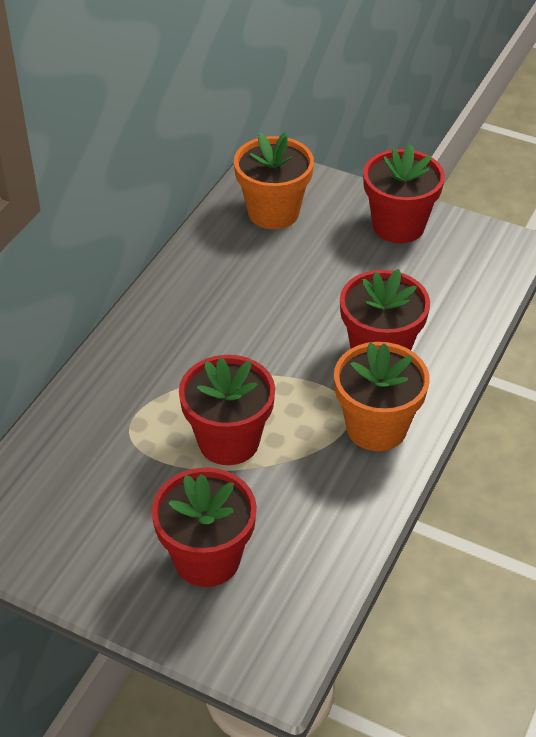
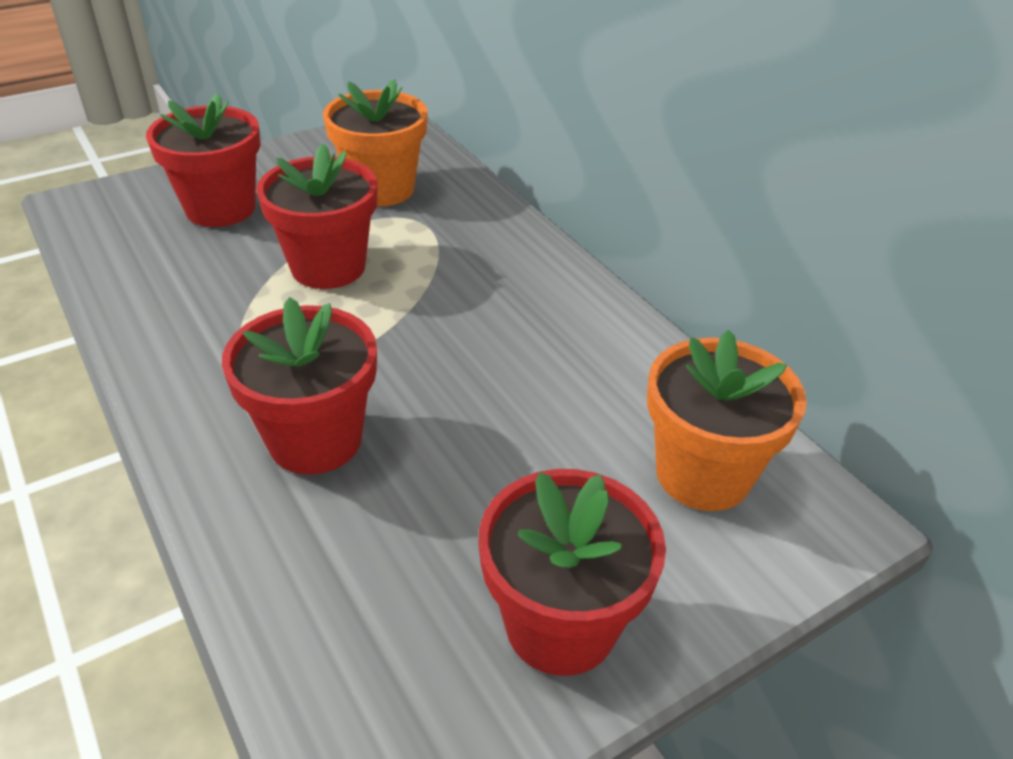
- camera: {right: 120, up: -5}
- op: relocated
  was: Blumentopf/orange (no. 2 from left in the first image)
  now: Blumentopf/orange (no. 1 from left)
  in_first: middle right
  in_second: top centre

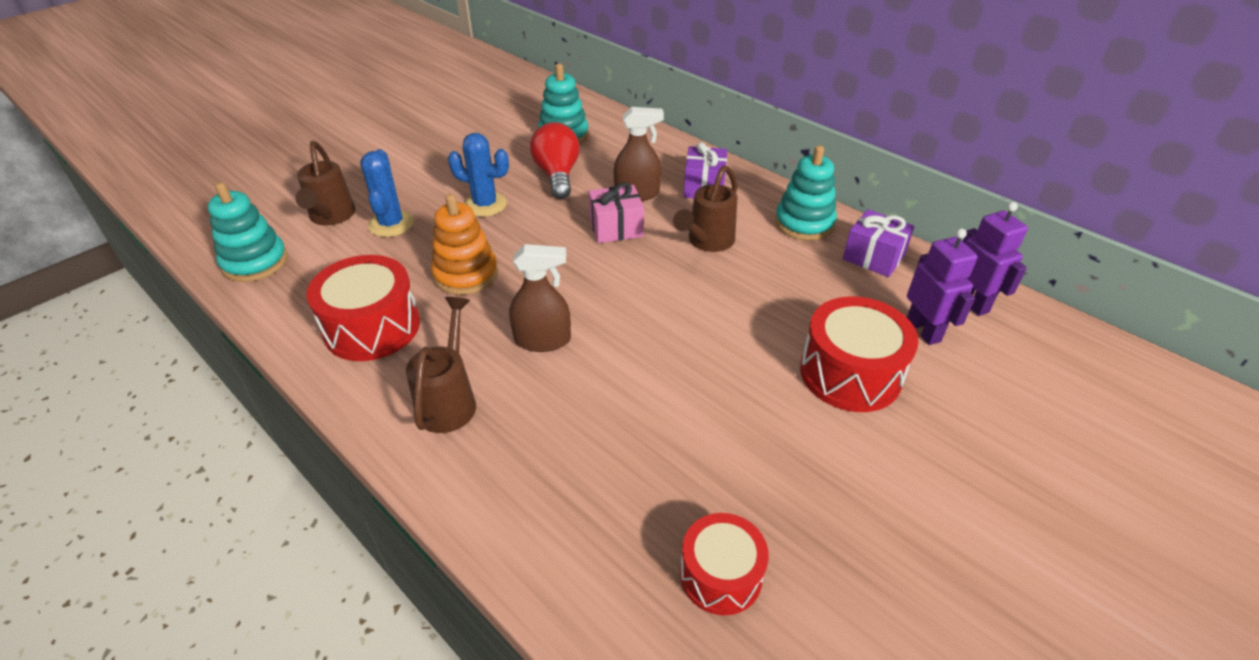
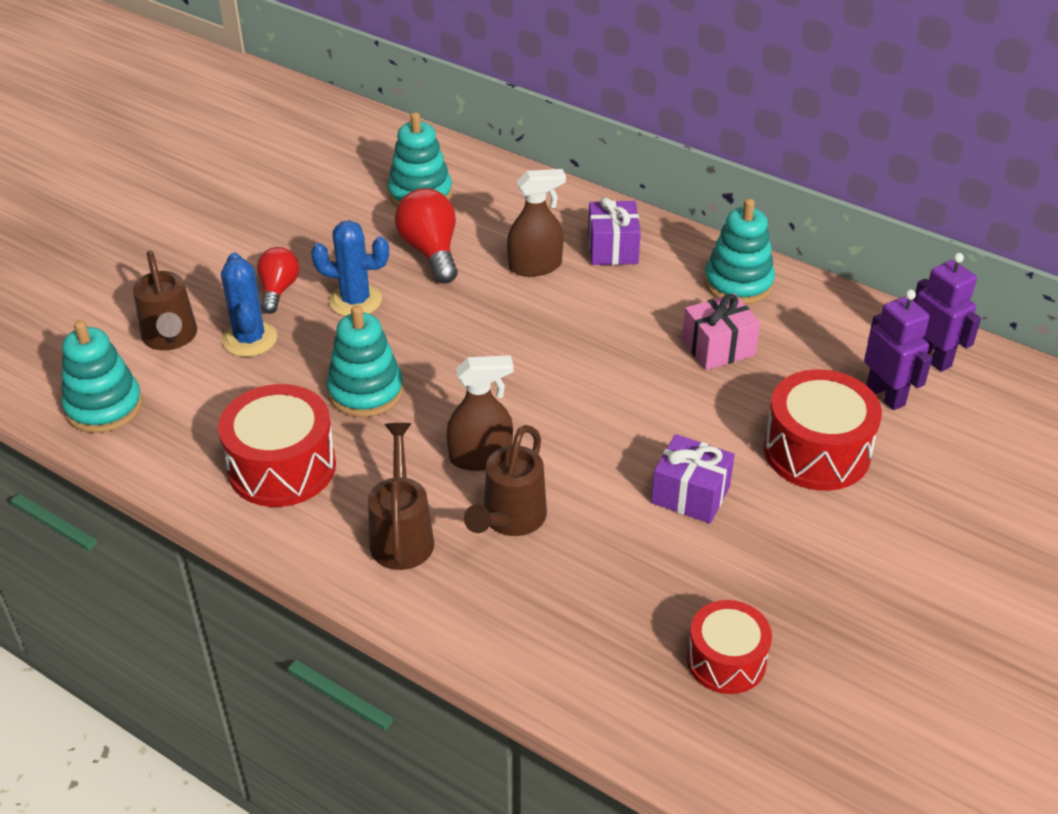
- camera: {right: -10, up: 0}
- op: appeared
  now: Glühbirne/rot (no. 1 from left)
  in_second: middle left
- op: colour
  was: Stapelspielzeug/orange
  now: Stapelspielzeug/türkis (no. 2 from left)
  in_first: centre
  in_second: centre
- op: relocated
  was: Gießkanne/braun (no. 3 from left)
  in_first: top centre
  in_second: centre
- op: relocated
  was: Geschenk/lila (no. 2 from left)
  in_first: middle right
  in_second: centre
- op: relocated
  was: Geschenk/rosa
  in_first: top centre
  in_second: middle right

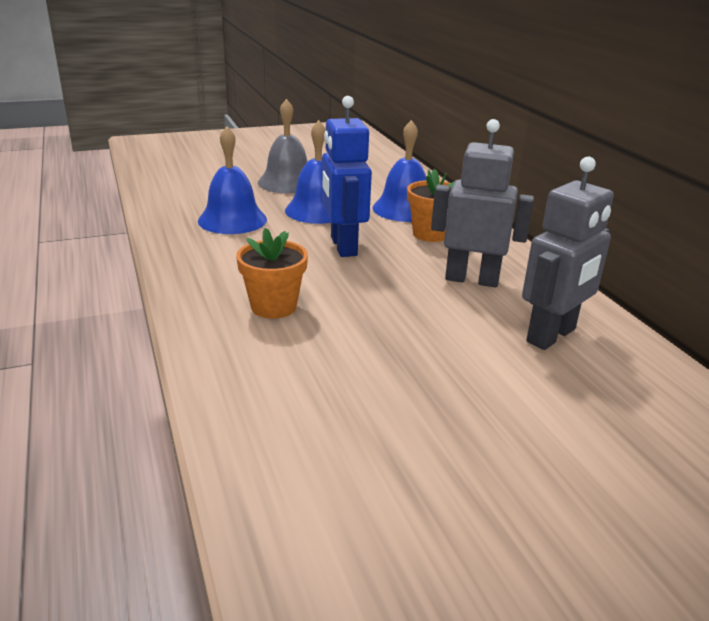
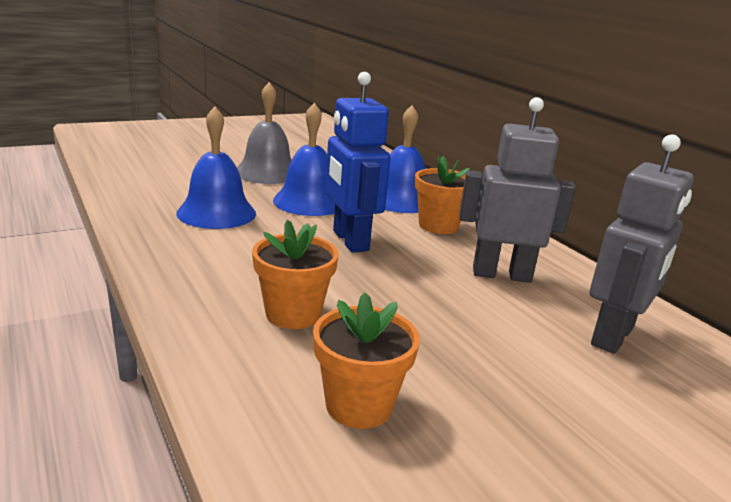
- camera: {right: -10, up: -5}
- op: appeared
  now: Blumentopf/orange (no. 2 from left)
  in_second: bottom centre

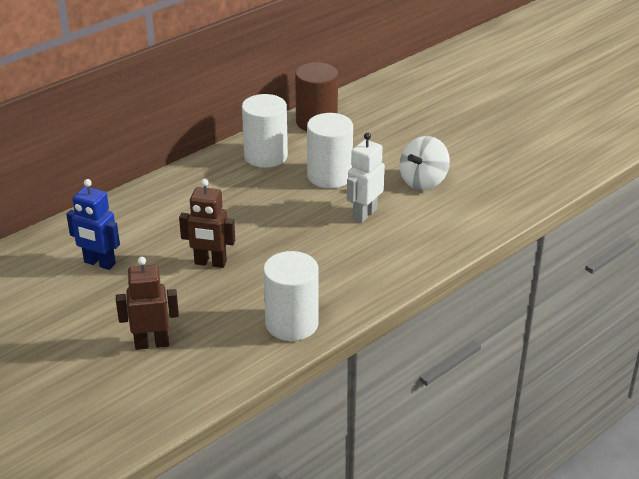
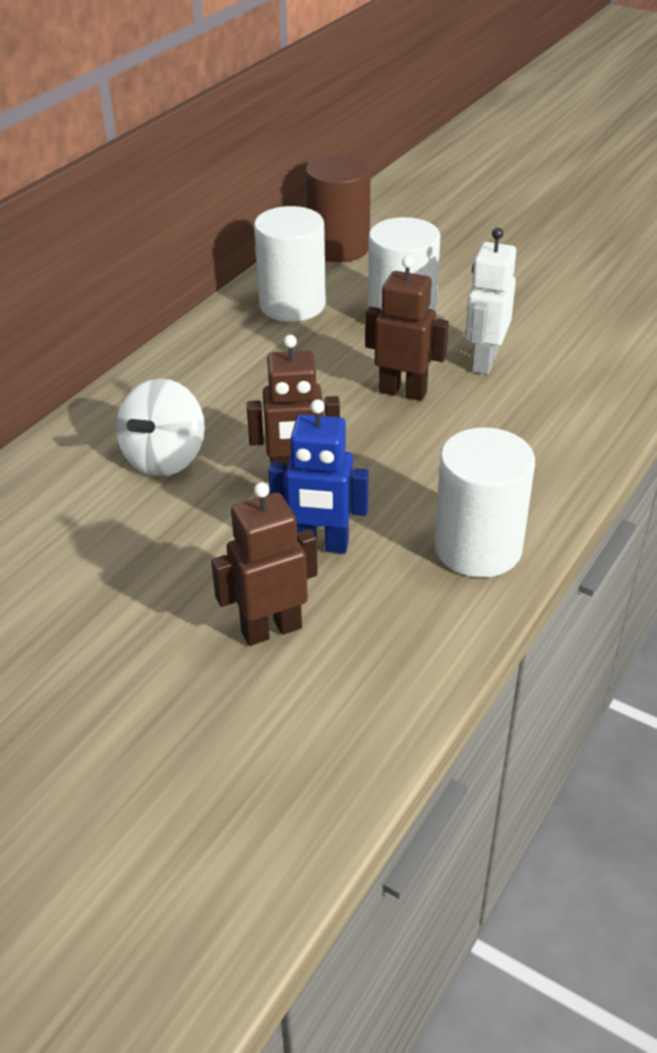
- camera: {right: -15, up: 5}
- op: relocated
  was: Kreisel/weiß
  in_first: centre
  in_second: middle left
- op: relocated
  was: Roboter/blau
  in_first: middle left
  in_second: centre
- op: appeared
  now: Roboter/braun (no. 3 from left)
  in_second: top centre

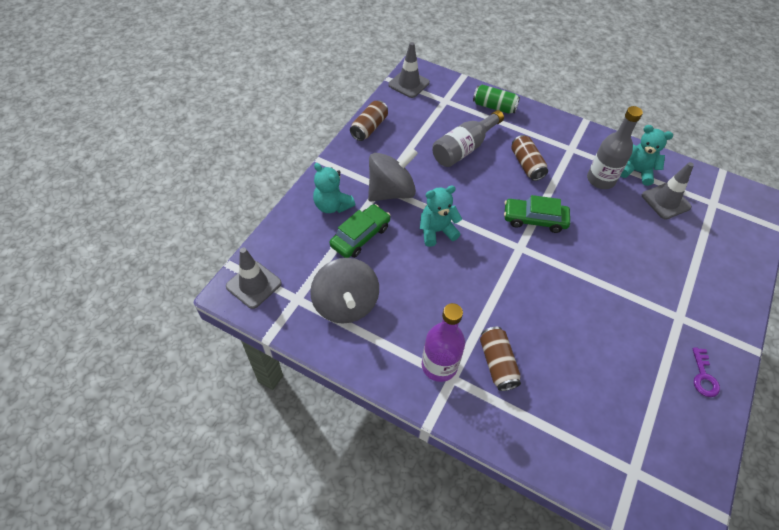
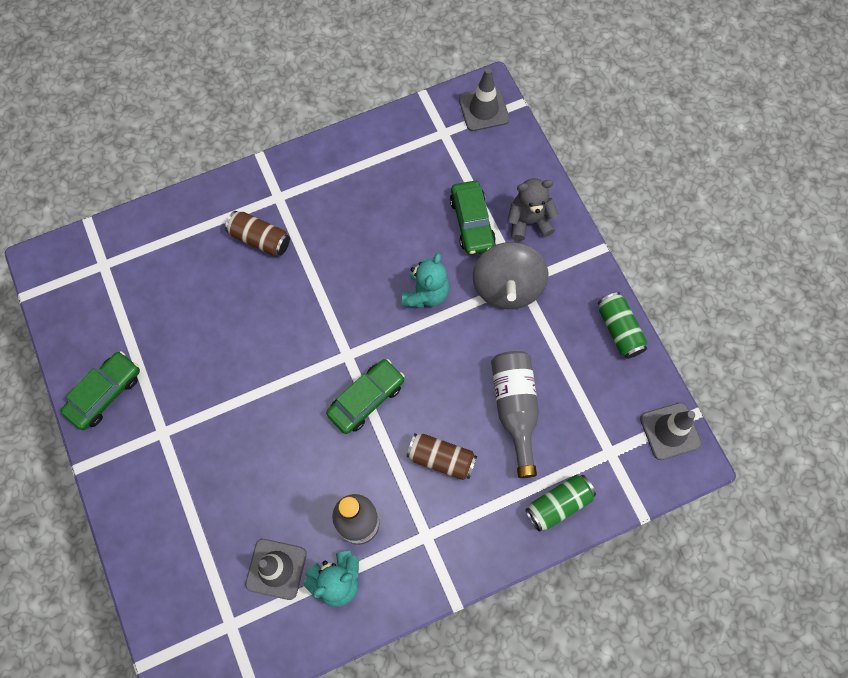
- camera: {right: 130, up: 15}
- op: exchanged
  was: Schlüssel/lila
  now: Auto/grün (no. 1 from left)
  in_first: bottom right
  in_second: middle left
- op: colour
  was: Teddybär/türkis (no. 1 from left)
  now: Teddybär/grau
  in_first: centre
  in_second: top centre
- op: colour
  was: Dose/braun (no. 1 from left)
  now: Dose/grün (no. 2 from left)
  in_first: top centre
  in_second: middle right
- op: missing
  was: Kreisel/grau (no. 1 from left)
  in_first: centre
- op: missing
  was: Flasche/lila
  in_first: centre

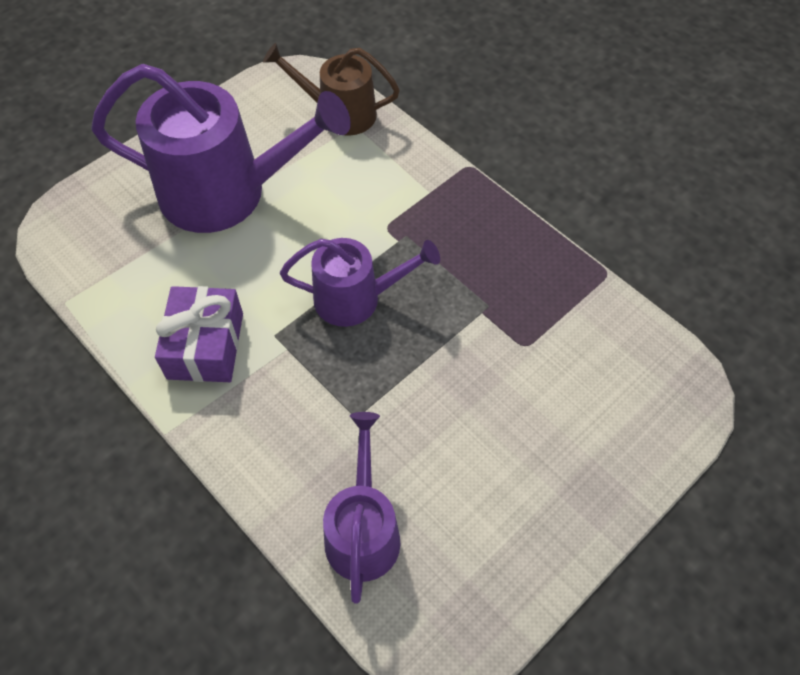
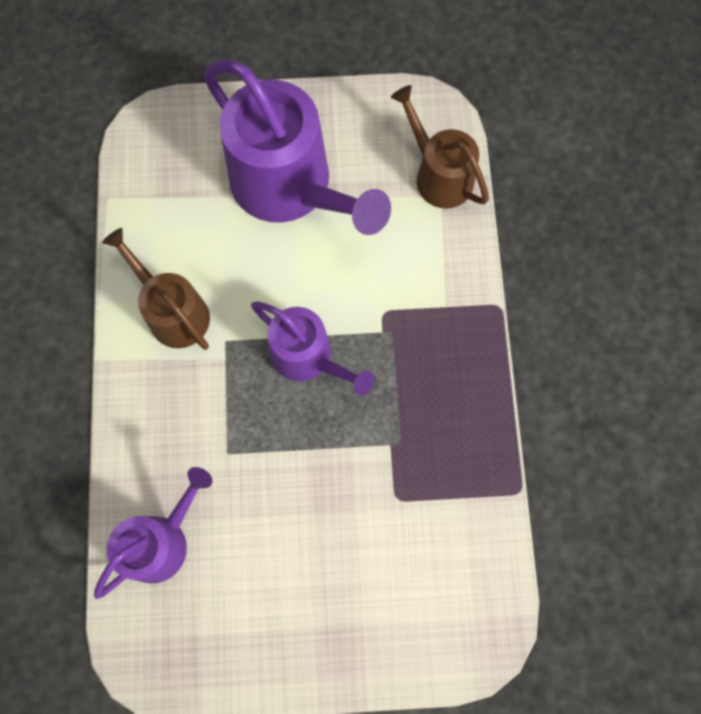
- camera: {right: 40, up: 15}
- op: exchanged
  was: Geschenk/lila
  now: Gießkanne/braun (no. 1 from left)
  in_first: middle left
  in_second: middle left

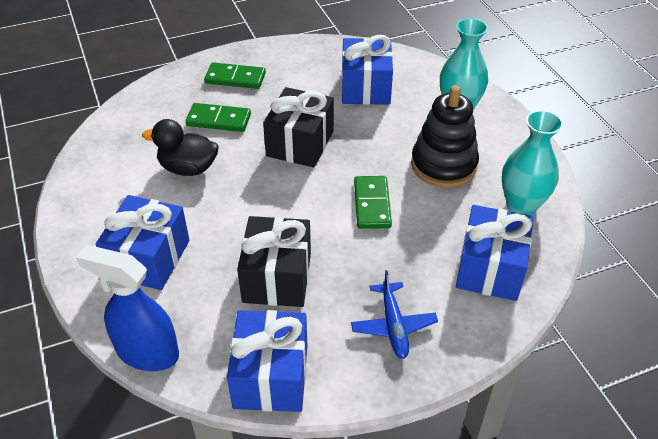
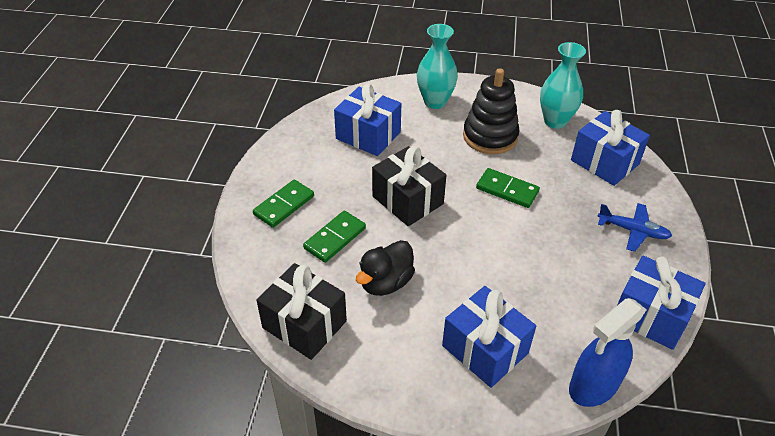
- camera: {right: -60, up: 0}
- op: relocated
  was: Geschenk/schwarz (no. 1 from left)
  in_first: centre
  in_second: bottom centre

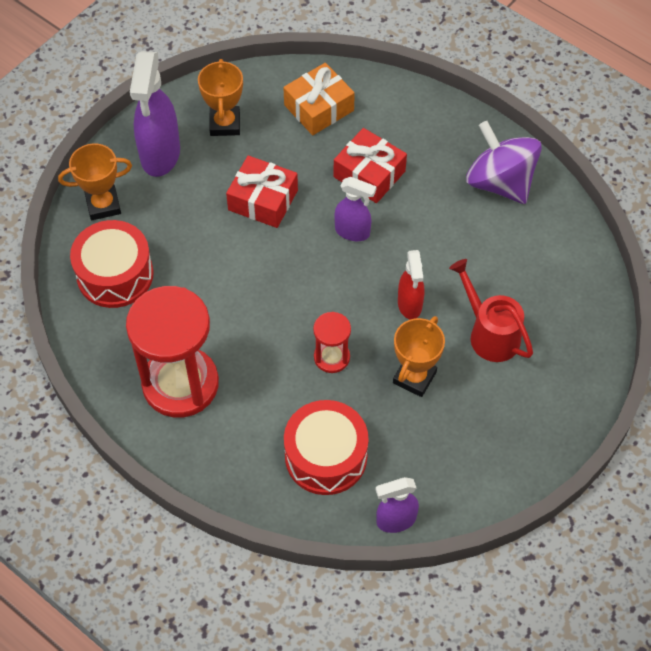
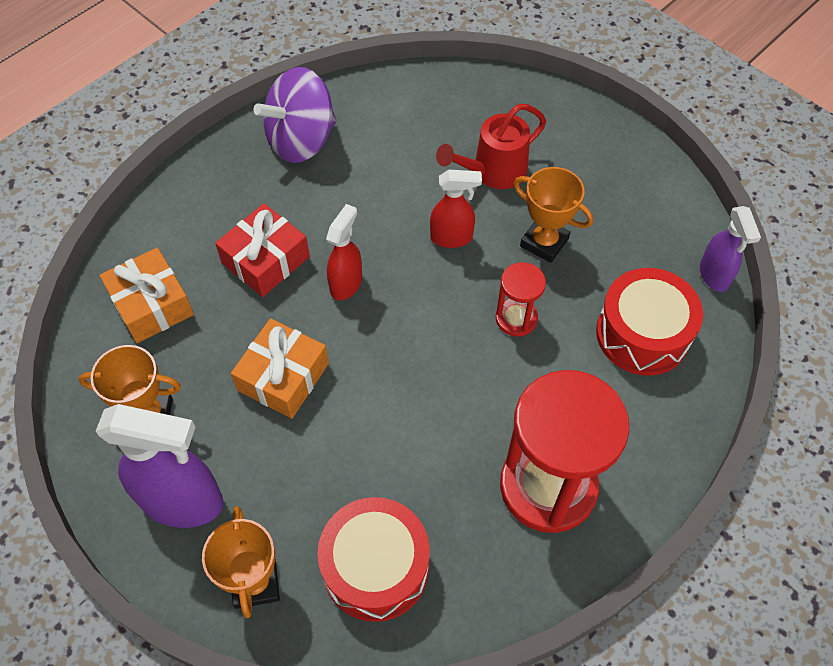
- camera: {right: -85, up: 0}
- op: colour
  was: Geschenk/rot (no. 1 from left)
  now: Geschenk/orange (no. 2 from left)
  in_first: top centre
  in_second: centre
- op: colour
  was: Sprühflasche/lila (no. 2 from left)
  now: Sprühflasche/rot (no. 1 from left)
  in_first: top centre
  in_second: centre

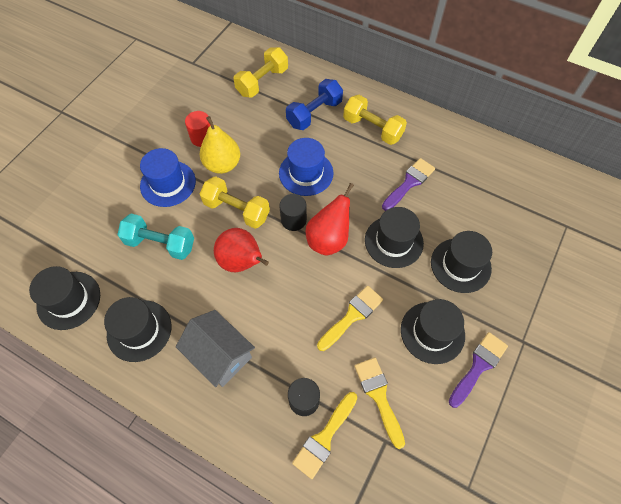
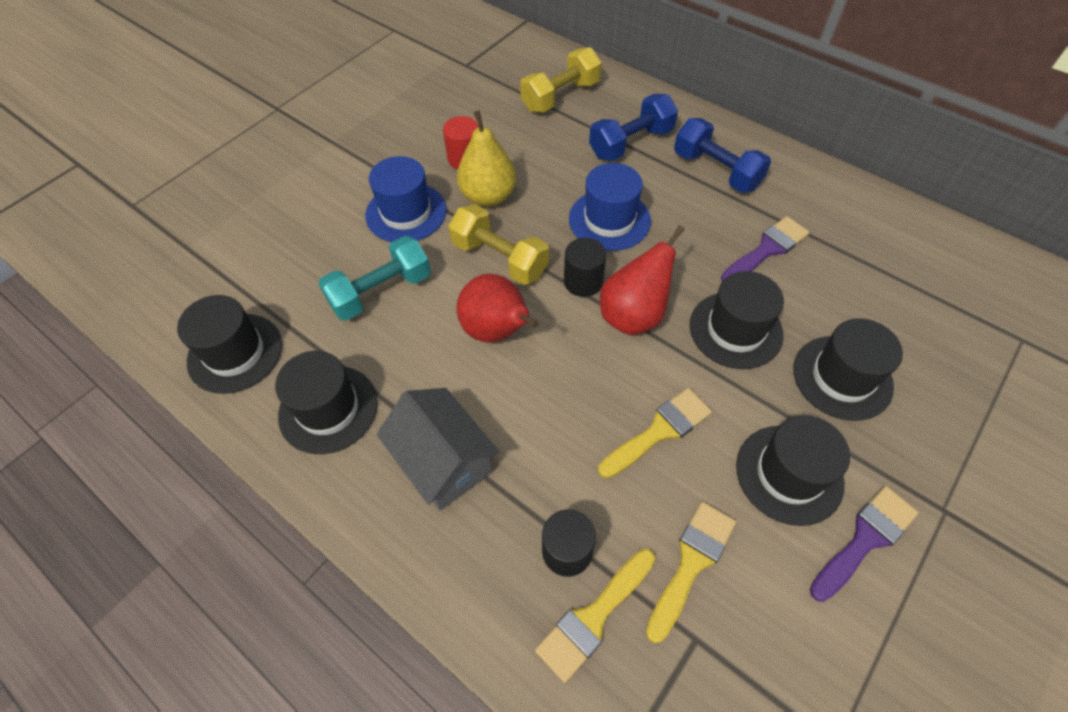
- camera: {right: 10, up: -5}
- op: spun
  was: Hantel/türkis
  in_first: middle left
  in_second: centre
  clockwise: -60
- op: spun
  was: Pinsel/gelb (no. 3 from left)
  in_first: bottom centre
  in_second: bottom centre
  clockwise: 45
- op: colour
  was: Hantel/gelb (no. 3 from left)
  now: Hantel/blau (no. 2 from left)
  in_first: top centre
  in_second: top right

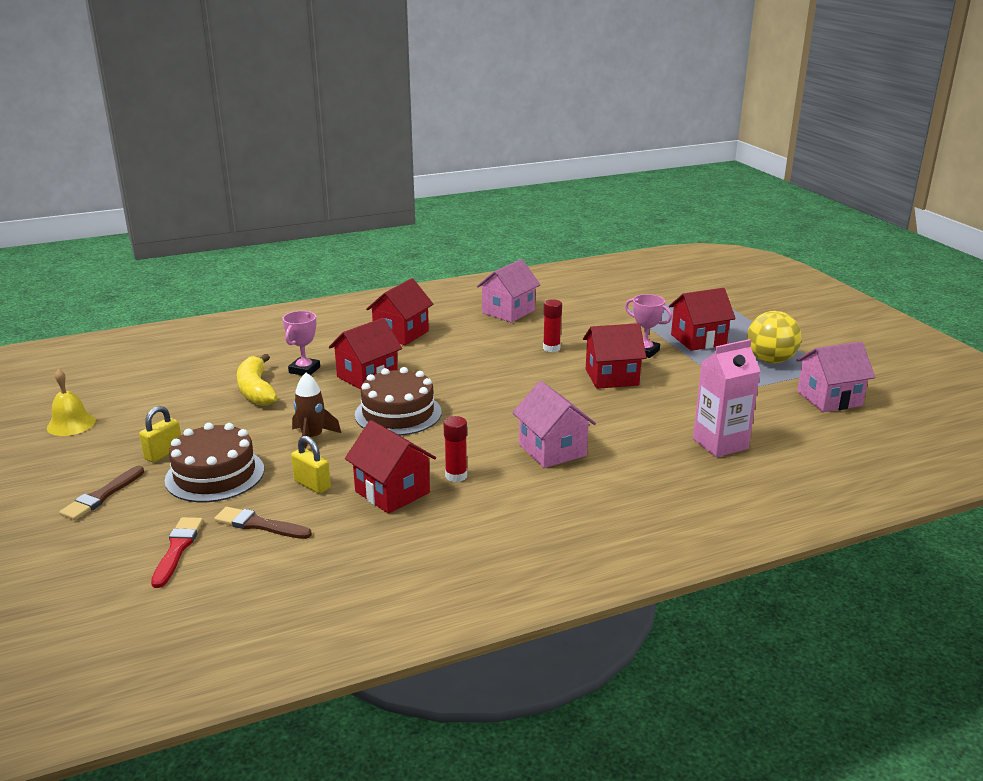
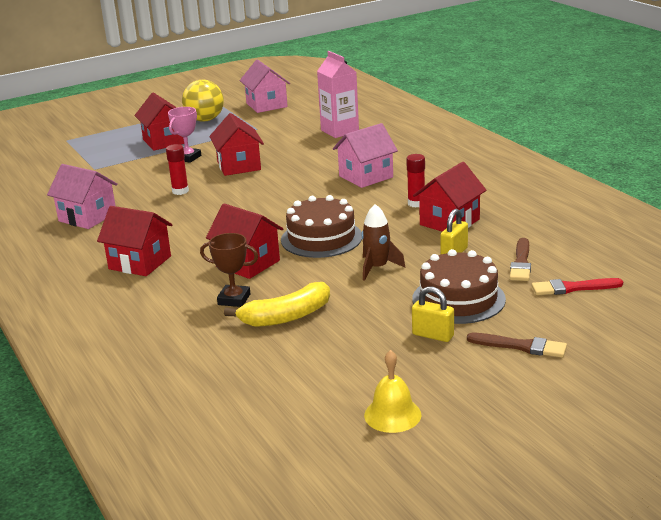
- camera: {right: -95, up: 0}
- op: colour
  was: Pokal/rosa (no. 1 from left)
  now: Pokal/braun
  in_first: middle left
  in_second: centre

